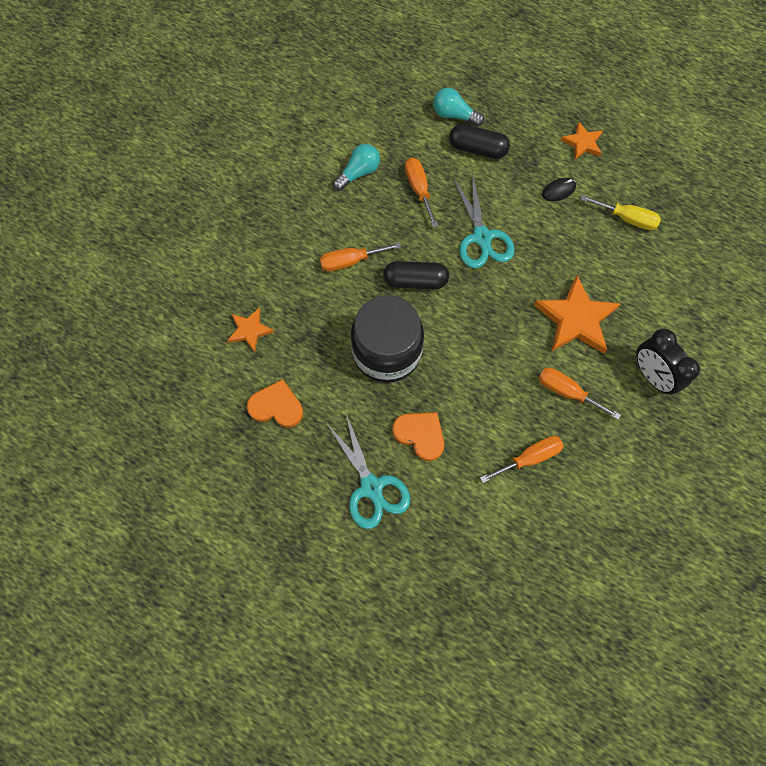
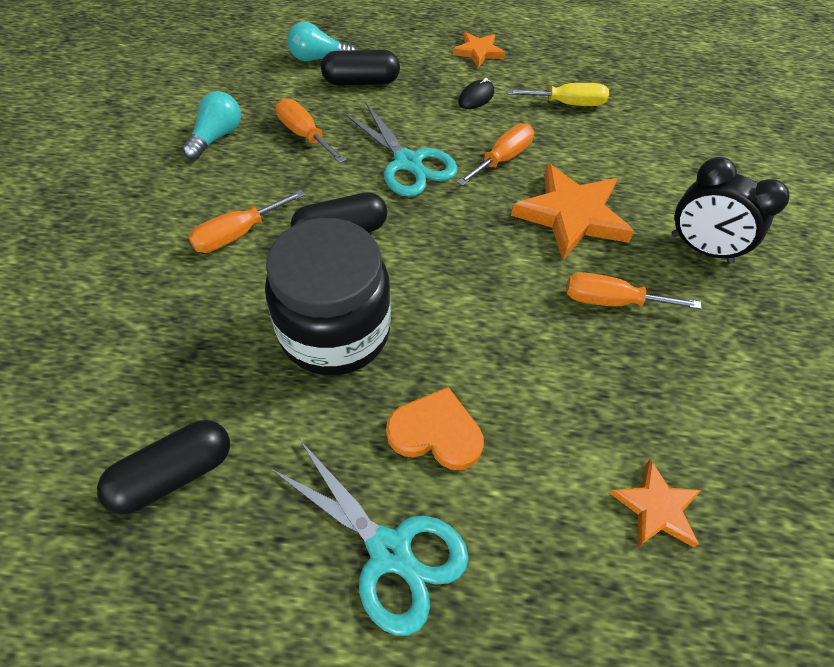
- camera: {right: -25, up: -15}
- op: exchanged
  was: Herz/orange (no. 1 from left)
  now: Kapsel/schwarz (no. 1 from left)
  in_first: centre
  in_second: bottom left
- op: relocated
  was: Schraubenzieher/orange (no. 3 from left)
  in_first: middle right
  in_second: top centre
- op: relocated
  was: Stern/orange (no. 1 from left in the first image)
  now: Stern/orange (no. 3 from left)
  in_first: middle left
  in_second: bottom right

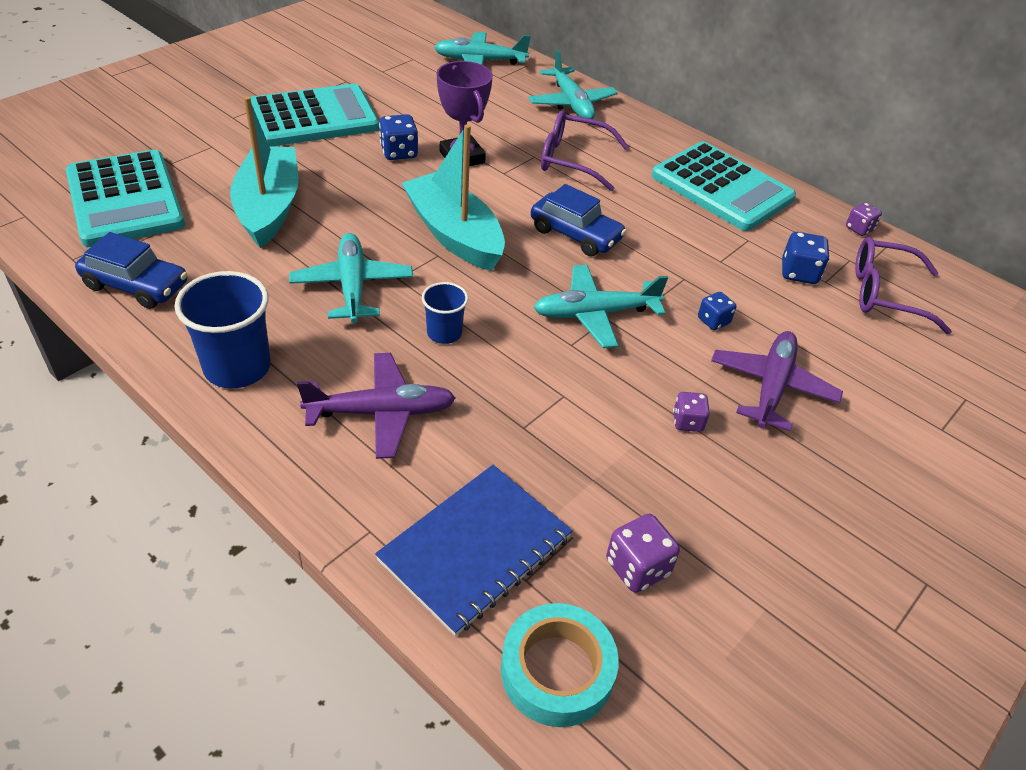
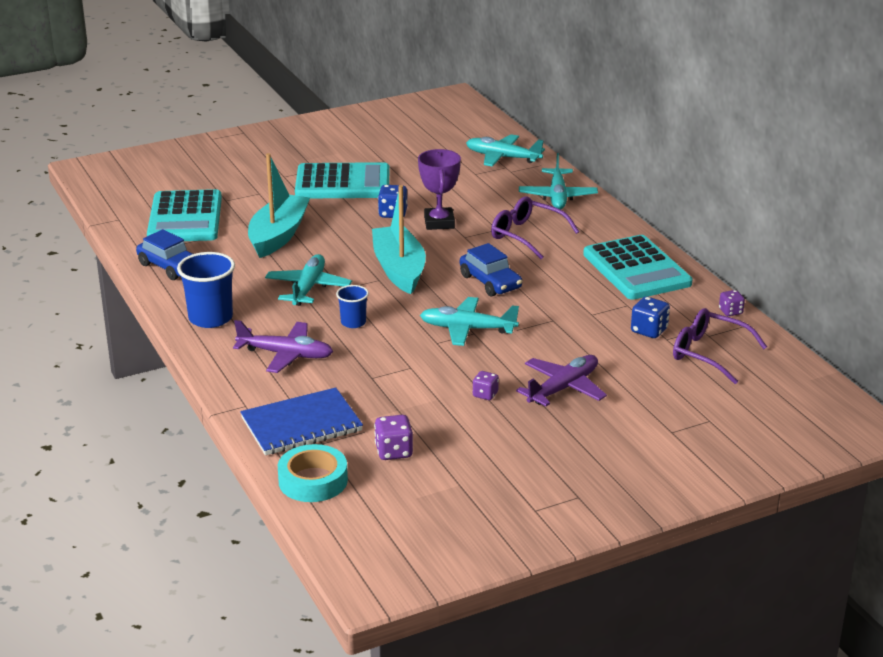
- camera: {right: 25, up: -15}
- op: missing
  was: Spielwürfel/blau (no. 2 from left)
  in_first: middle right

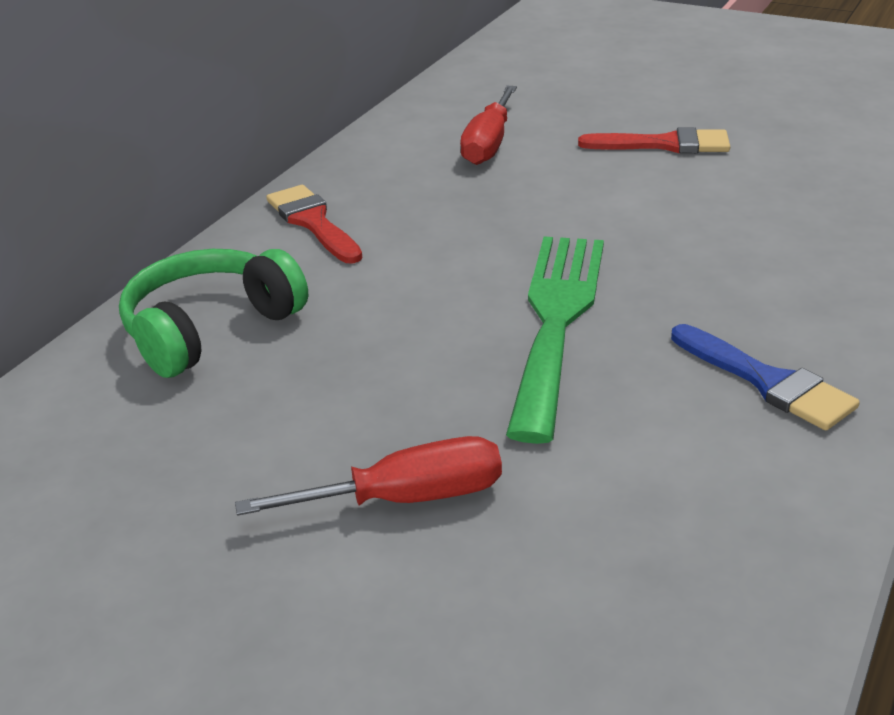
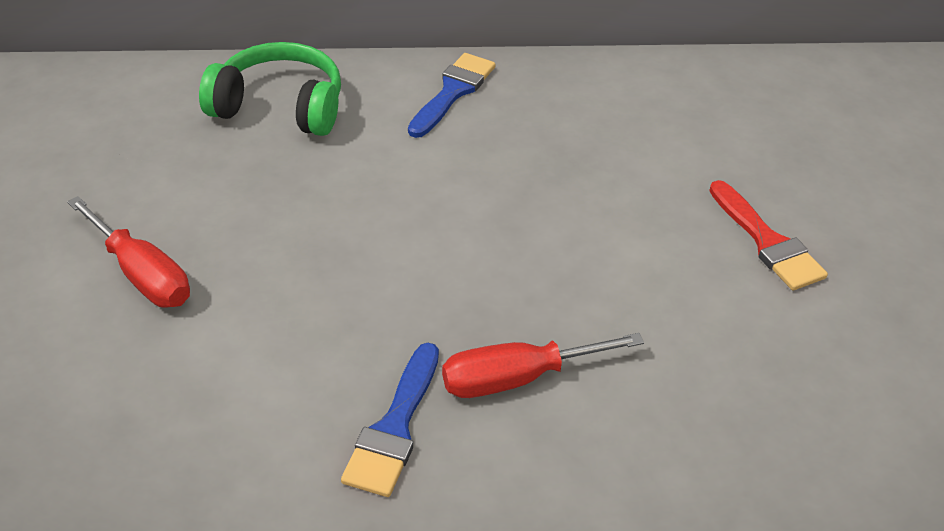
- camera: {right: 55, up: 10}
- op: colour
  was: Pinsel/rot (no. 1 from left)
  now: Pinsel/blau (no. 2 from left)
  in_first: top centre
  in_second: top centre
- op: relocated
  was: Schraubenzieher/rot (no. 2 from left)
  in_first: top centre
  in_second: bottom centre
- op: missing
  was: Gabel/grün
  in_first: centre

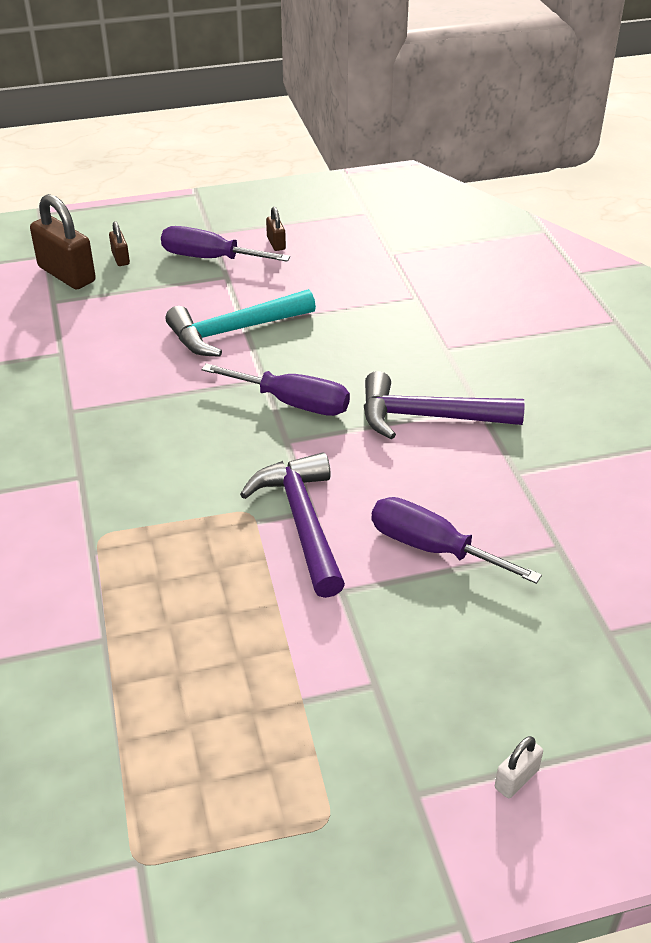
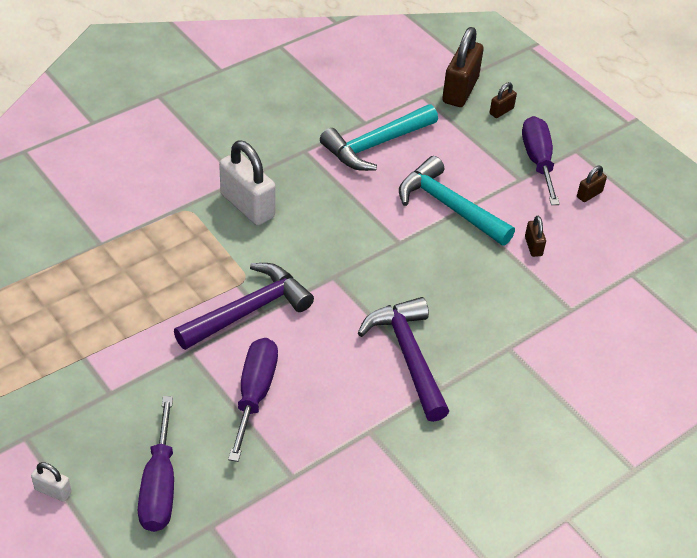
- camera: {right: 65, up: 5}
- op: relocated
  was: Schraubenzieher/lila (no. 2 from left in the first image)
  now: Schraubenzieher/lila (no. 1 from left)
  in_first: centre
  in_second: bottom left
- op: appeared
  now: Vorhängeschloss/weiß (no. 2 from left)
  in_second: top centre
- op: appeared
  now: Hammer/türkis (no. 1 from left)
  in_second: top centre
- op: appeared
  now: Vorhängeschloss/braun (no. 3 from left)
  in_second: middle right

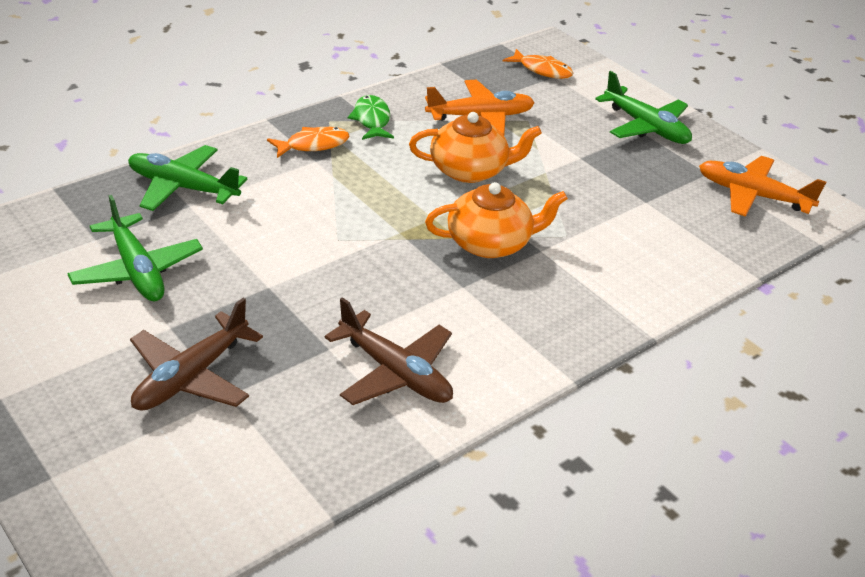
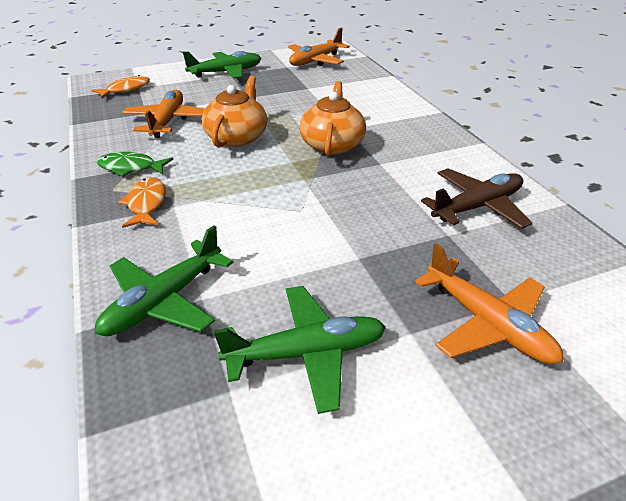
- camera: {right: -70, up: 0}
- op: colour
  was: Flugzeug/braun (no. 1 from left)
  now: Flugzeug/orange (no. 3 from left)
  in_first: middle left
  in_second: middle right

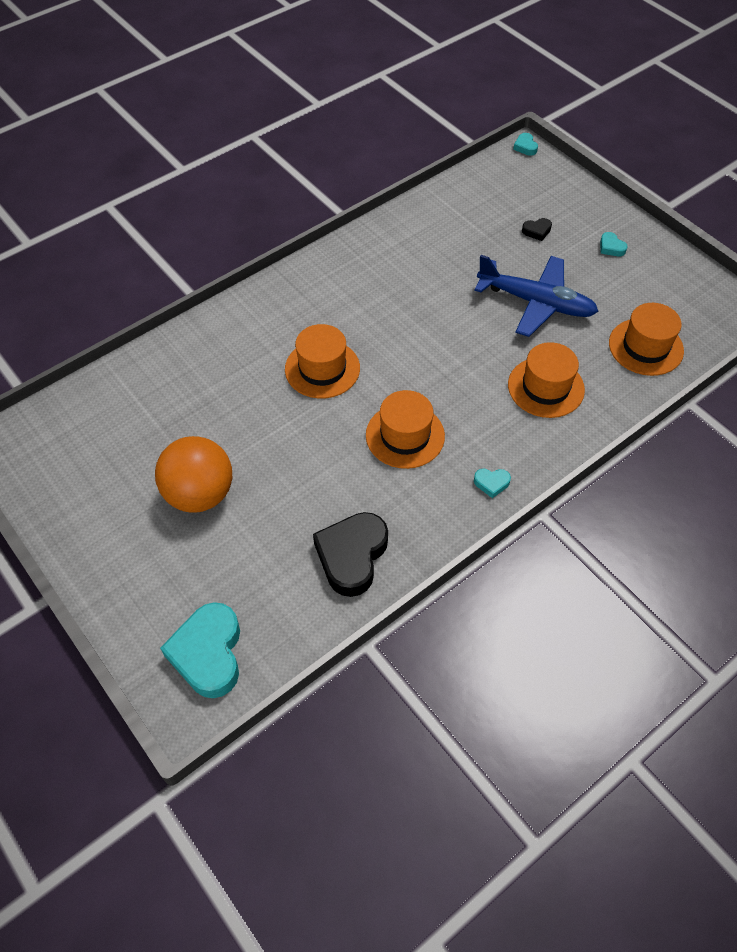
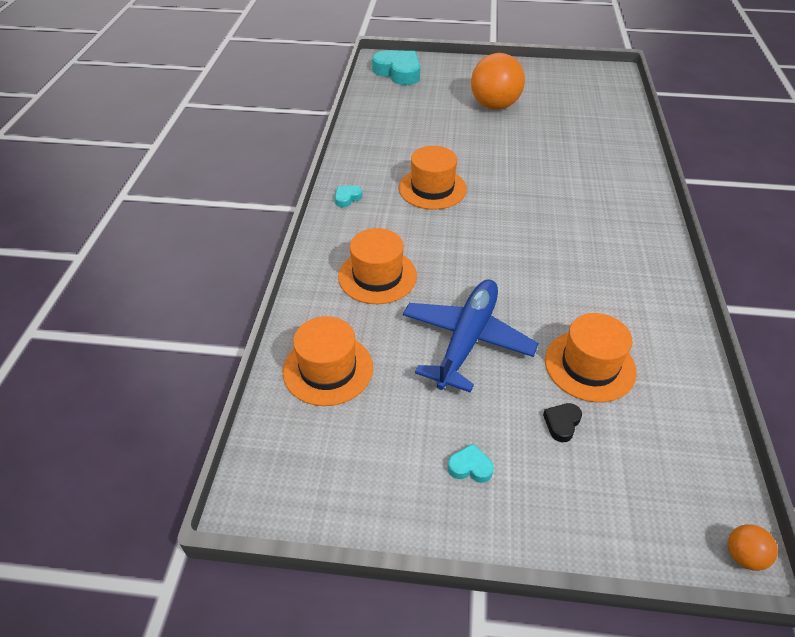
- camera: {right: 135, up: -10}
- op: spun
  was: Flugzeug/blau
  in_first: top right
  in_second: centre
  clockwise: 135
- op: relocated
  was: Hut/orange (no. 1 from left in the first image)
  now: Hut/orange (no. 4 from left)
  in_first: centre
  in_second: middle right
- op: exchanged
  was: Herz/türkis (no. 3 from left)
  now: Ball/orange (no. 2 from left)
  in_first: top right
  in_second: bottom right
- op: missing
  was: Herz/schwarz (no. 1 from left)
  in_first: centre

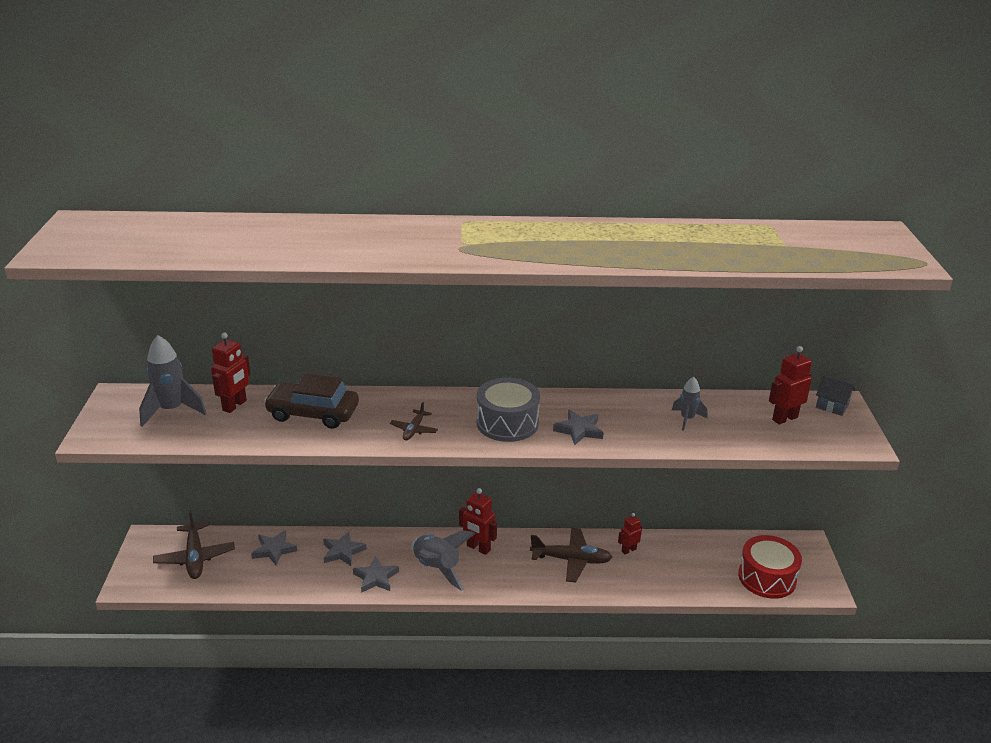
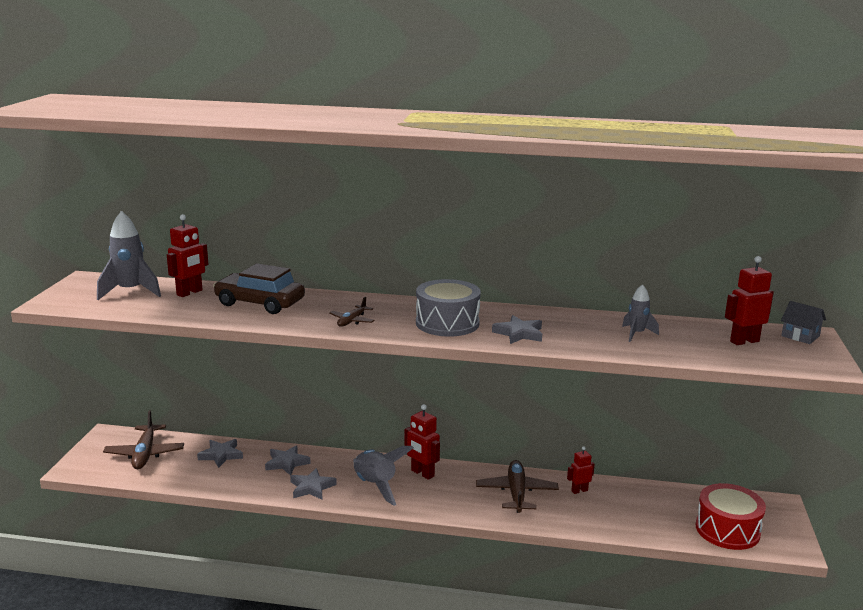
- camera: {right: 10, up: -10}
- op: spun
  was: Flugzeug/braun (no. 3 from left)
  in_first: bottom centre
  in_second: bottom centre
  clockwise: -105

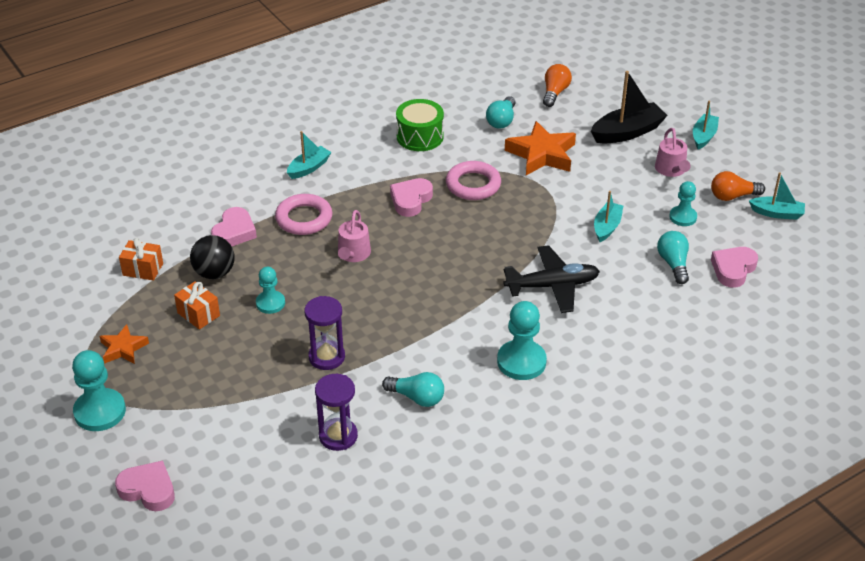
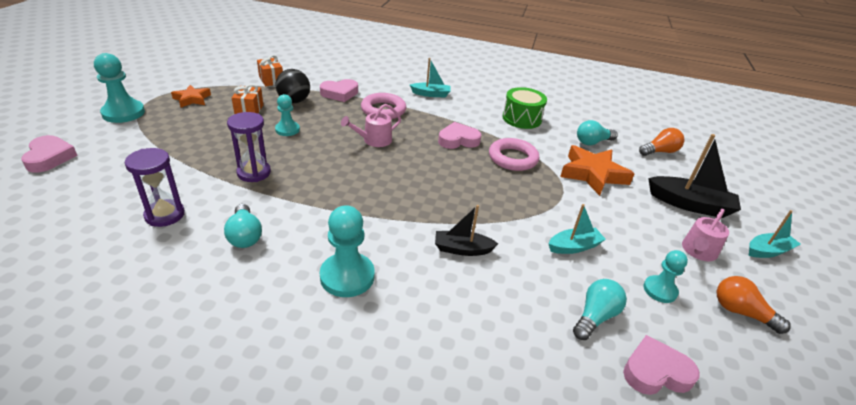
- camera: {right: 45, up: -5}
- op: exchanged
  was: Flugzeug/schwarz
  now: Boot/schwarz (no. 1 from left)
  in_first: centre
  in_second: centre
- op: missing
  was: Boot/türkis (no. 4 from left)
  in_first: middle right

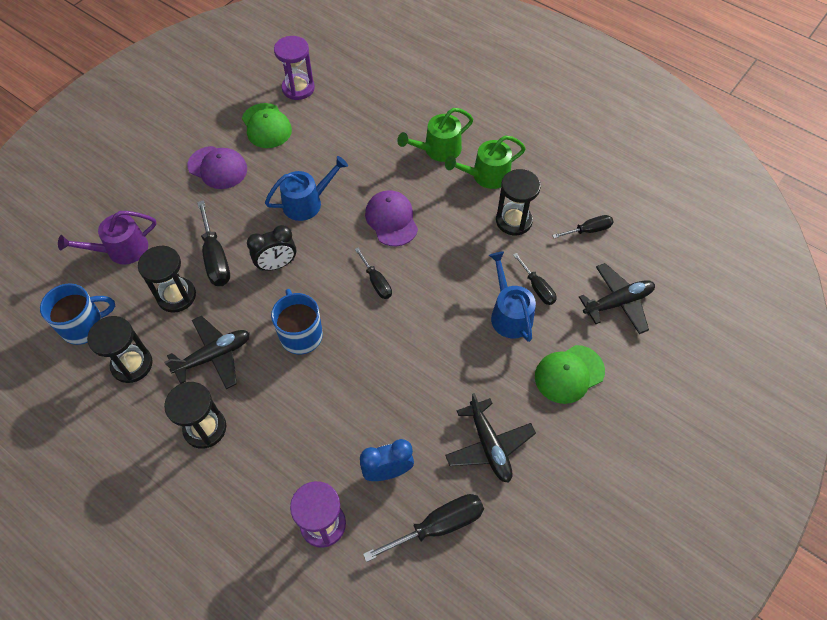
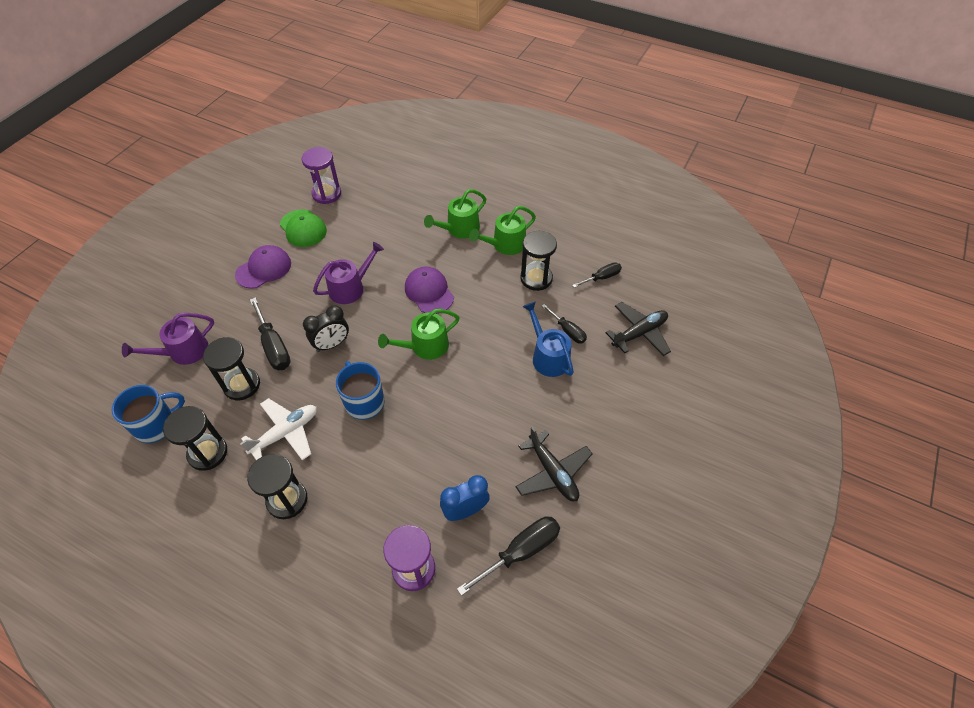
- camera: {right: -10, up: -5}
- op: spun
  was: Kappe/lila (no. 1 from left)
  in_first: top left
  in_second: middle left
  clockwise: -60
- op: colour
  was: Flugzeug/schwarz (no. 1 from left)
  now: Flugzeug/weiß
  in_first: middle left
  in_second: middle left
- op: colour
  was: Gießkanne/blau (no. 1 from left)
  now: Gießkanne/lila (no. 2 from left)
  in_first: top centre
  in_second: centre
- op: exchanged
  was: Schraubenzieher/schwarz (no. 2 from left)
  now: Gießkanne/grün (no. 1 from left)
  in_first: centre
  in_second: centre
- op: missing
  was: Kappe/grün (no. 2 from left)
  in_first: middle right

